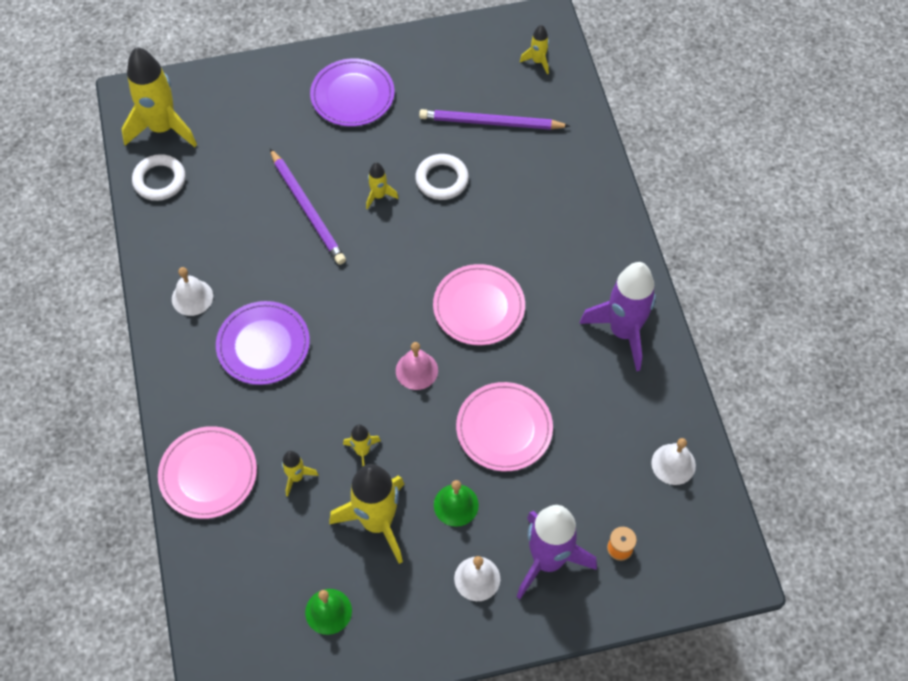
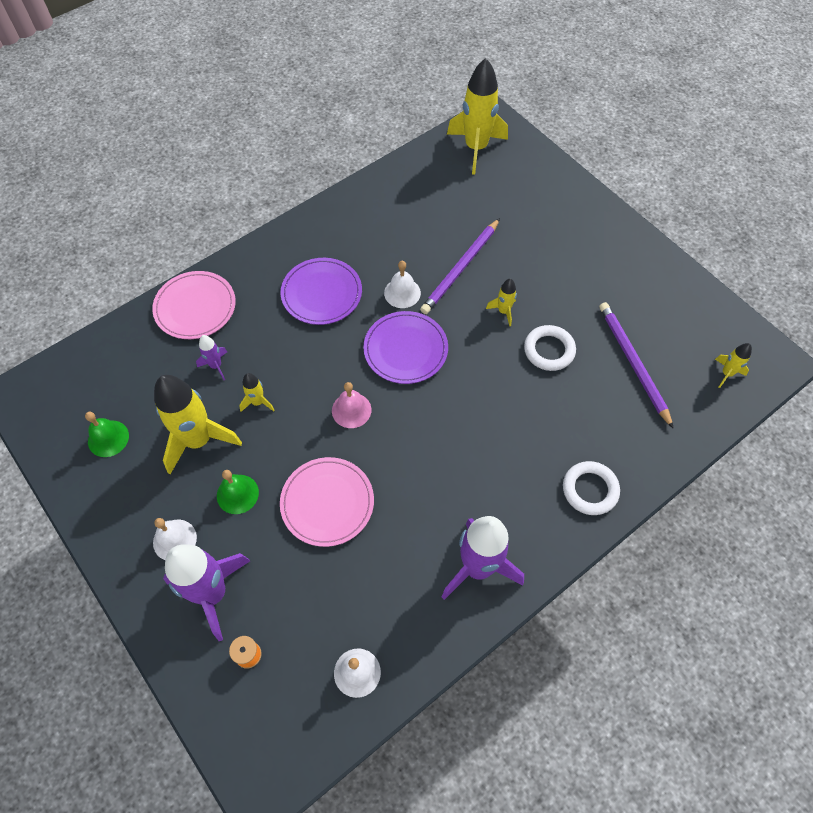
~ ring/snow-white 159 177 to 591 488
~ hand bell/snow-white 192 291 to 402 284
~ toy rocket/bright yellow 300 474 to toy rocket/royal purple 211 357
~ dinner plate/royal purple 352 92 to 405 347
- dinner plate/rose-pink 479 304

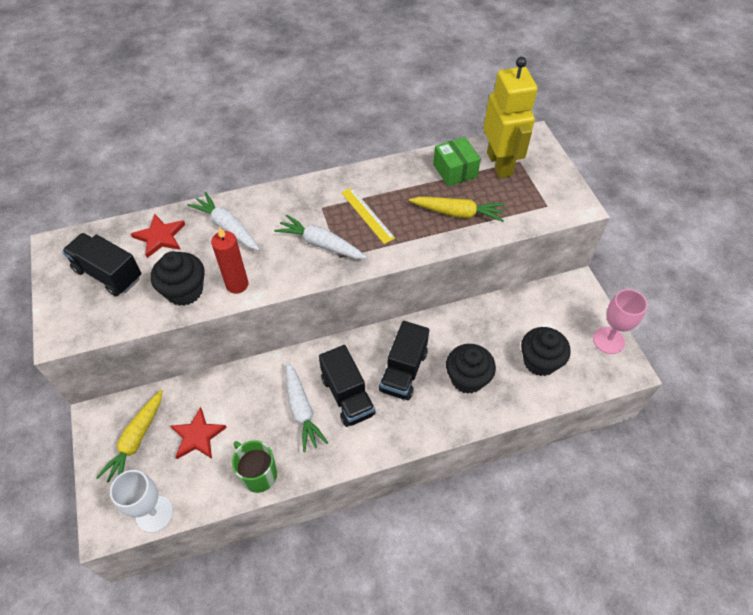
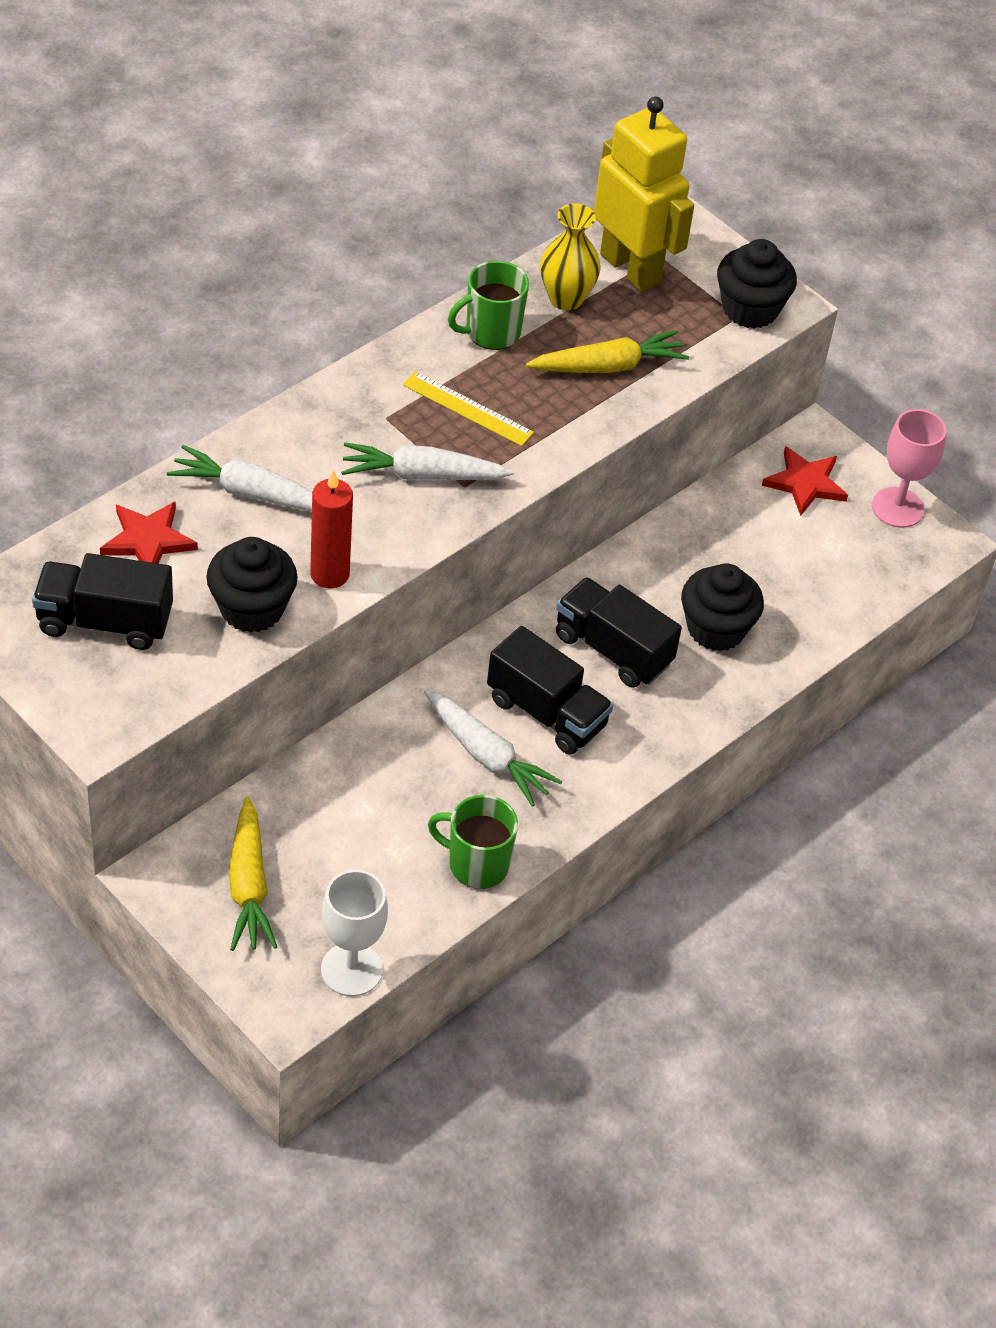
~ star shape/red 198 433 to 805 481
~ lorry/ebony 404 360 = 619 632 135 degrees clockwise
~ package/emerald 457 161 to vase/bright yellow 570 256
~ fairy cake/ebony 546 351 to 757 284
+ mug/emerald 488 305

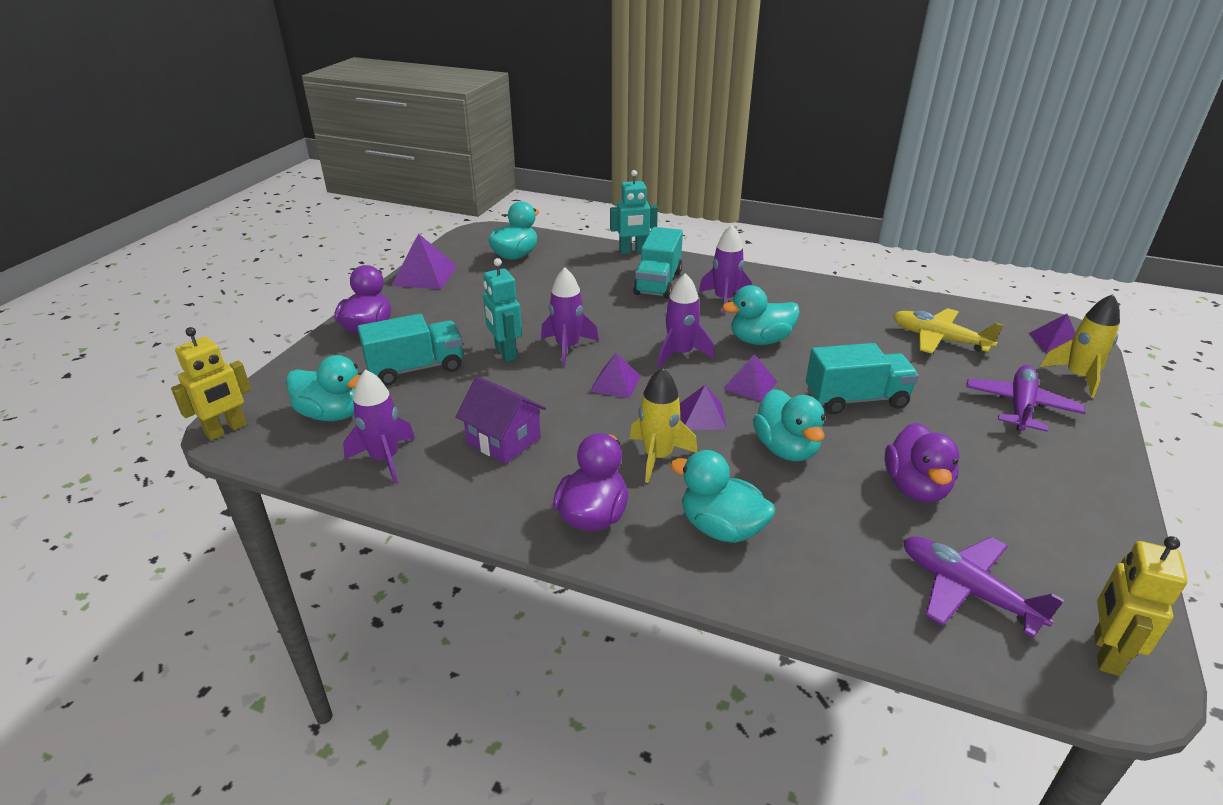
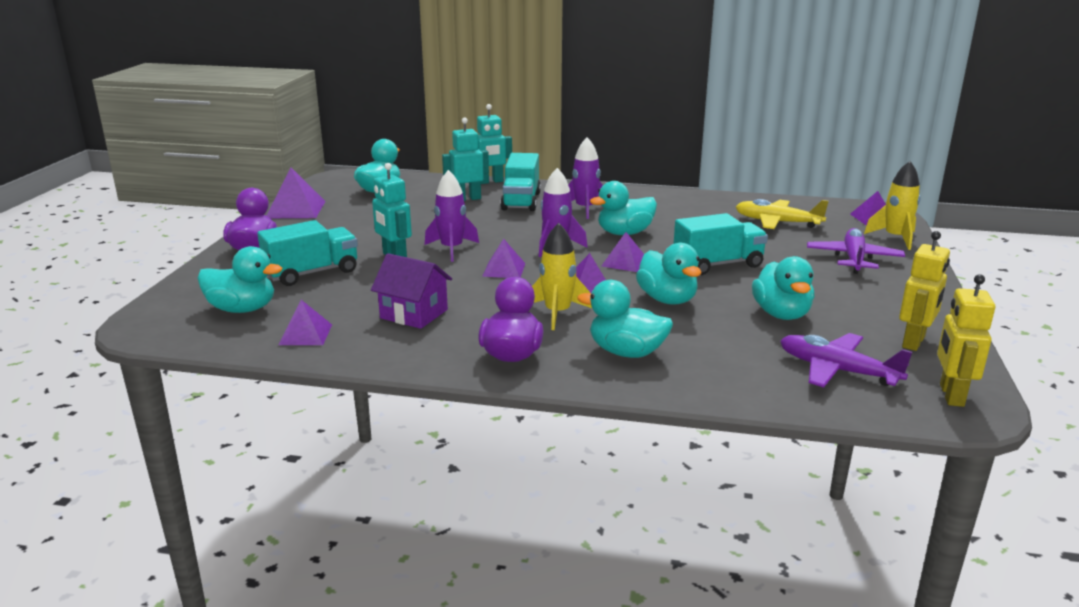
~ toy robot/bright yellow 211 384 to 924 291
~ toy rocket/royal purple 379 426 to solid pyramid/royal purple 305 322
~ toy duck/royal purple 921 463 to toy duck/aqua 783 288
+ toy robot/aqua 465 159

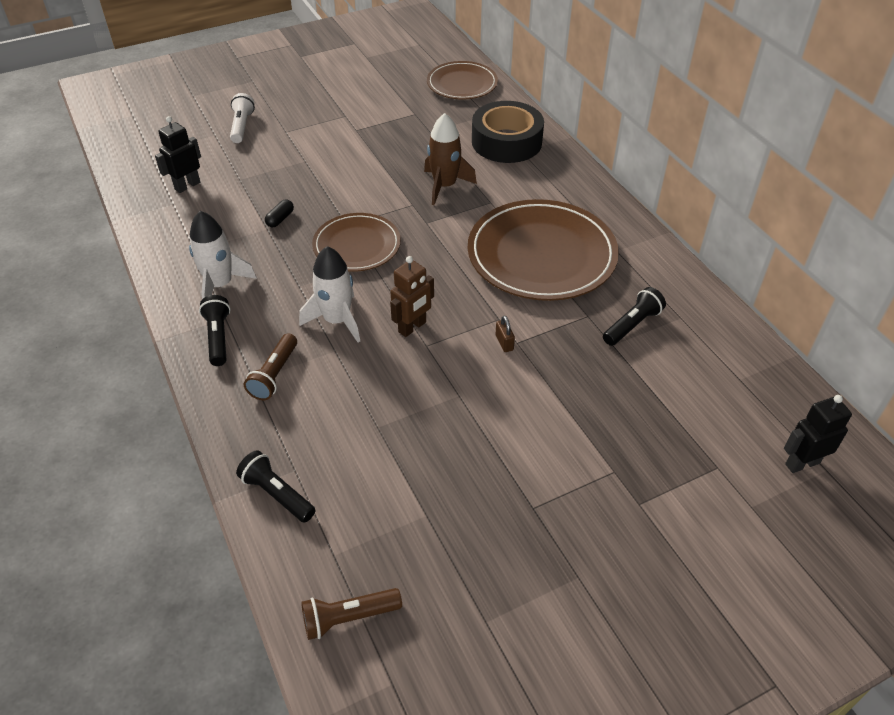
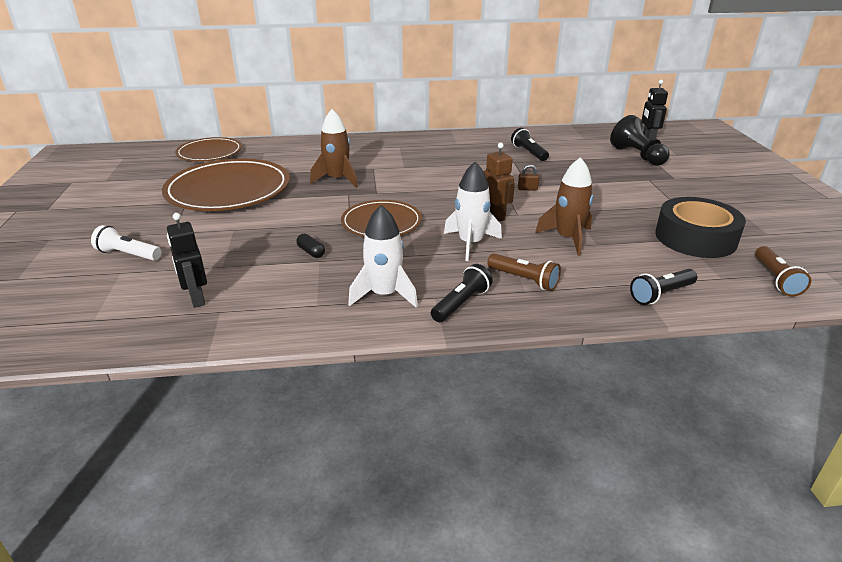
~ torch/ebony 214 330 = 462 293 120 degrees clockwise
~ dinner plate/brown 543 250 to 226 184
~ tape/ebony 508 132 to 700 227
+ toy rocket/brown 564 206
+ game pawn/ebony 640 140

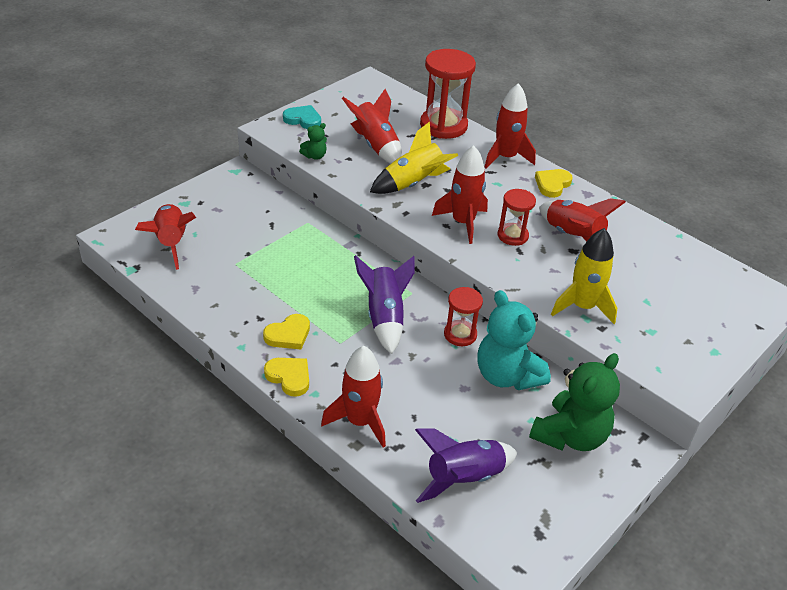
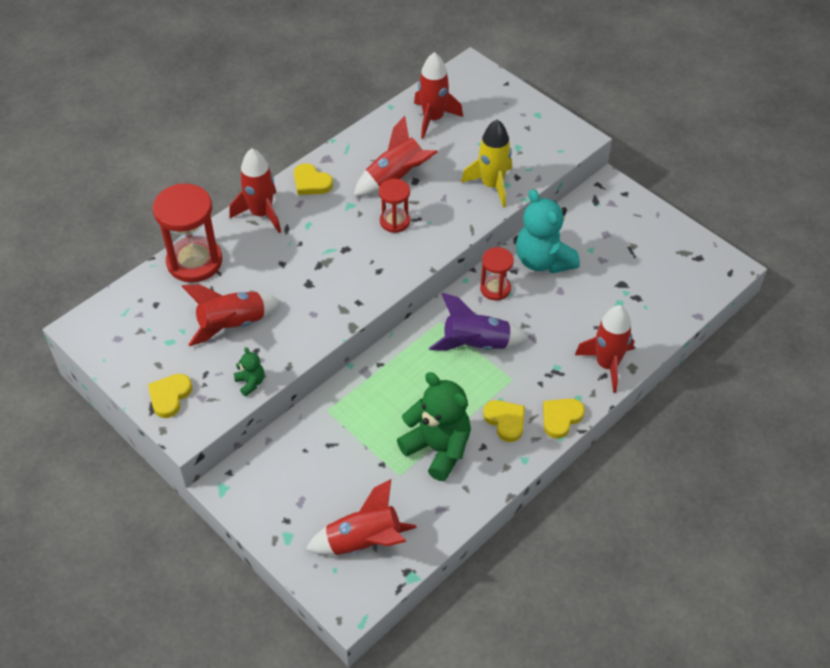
~ heart/aqua 302 117 to heart/bright yellow 170 396
- toy rocket/bright yellow 414 158
- toy rocket/royal purple 466 465
~ toy rocket/red 460 194 to 438 95
~ teddy/aqua 514 340 = 548 231 90 degrees clockwise
~ teddy/emerald 574 402 to 434 426

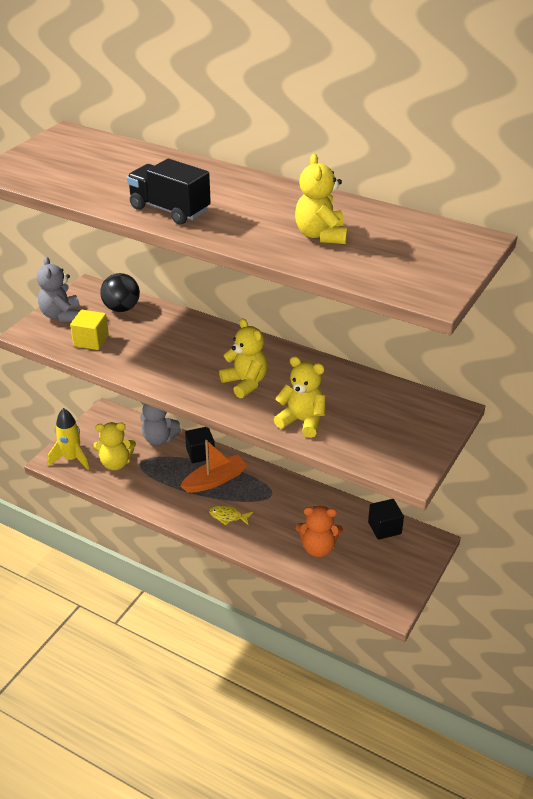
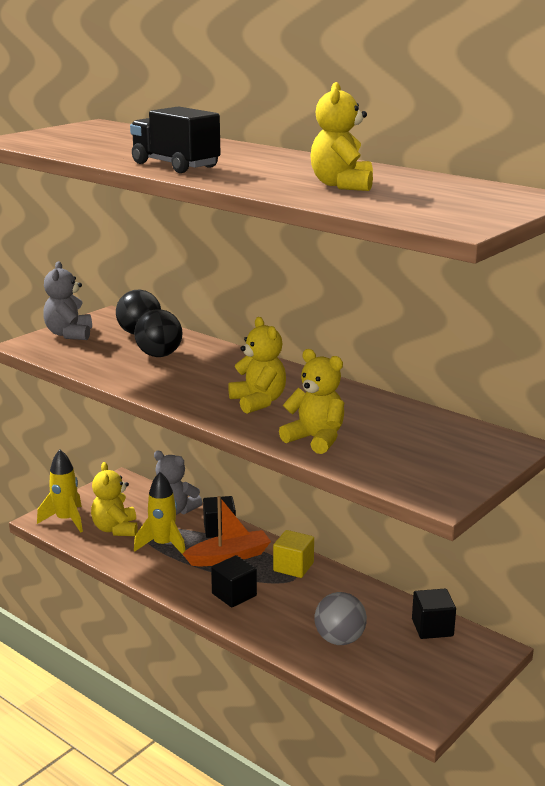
~ cube/bright yellow 89 330 to 293 554
~ teddy/bright yellow 114 446 = 114 499 75 degrees clockwise
~ fish/bright yellow 231 515 to cube/ebony 234 581
~ teddy/bright orange 319 531 to sphere/grey 340 618
+ sphere/ebony 158 333
+ toy rocket/bright yellow 160 514

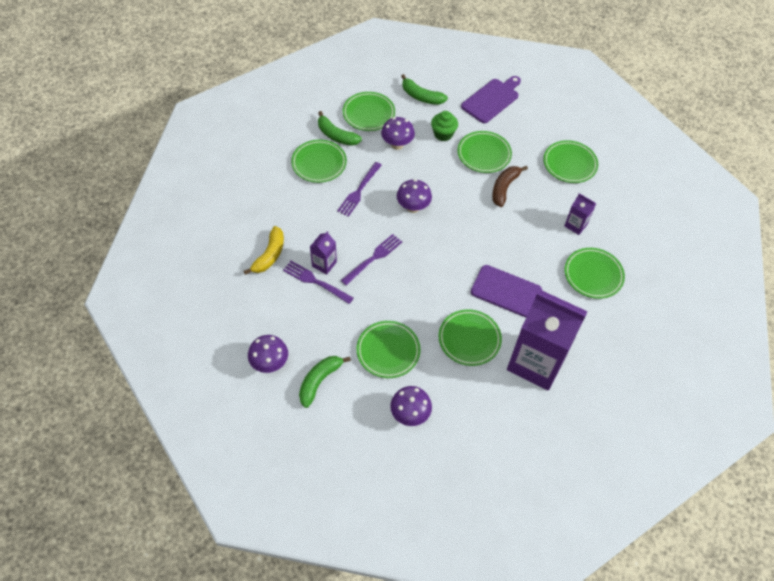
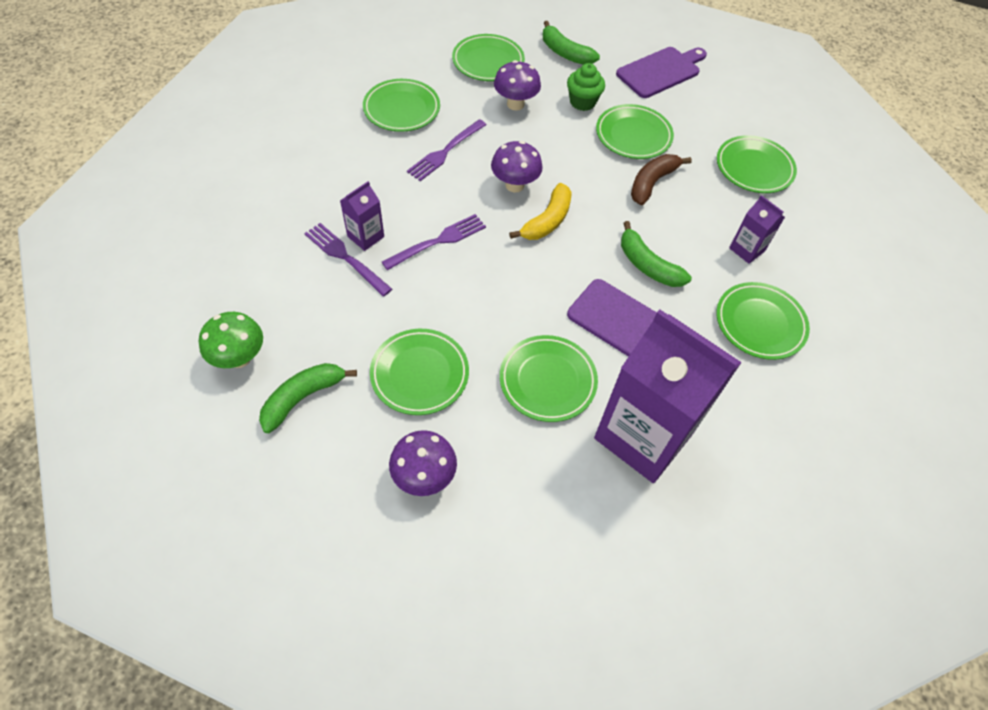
~ toy banana/bright yellow 264 250 to 540 211
~ mushroom/royal purple 268 354 to mushroom/emerald 231 340
~ toy banana/emerald 340 128 to 656 254

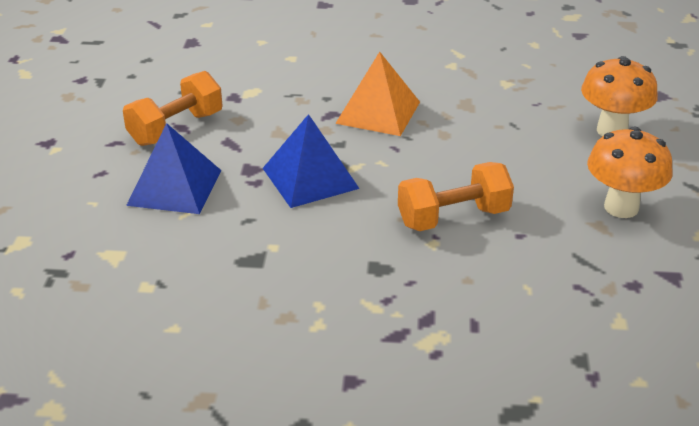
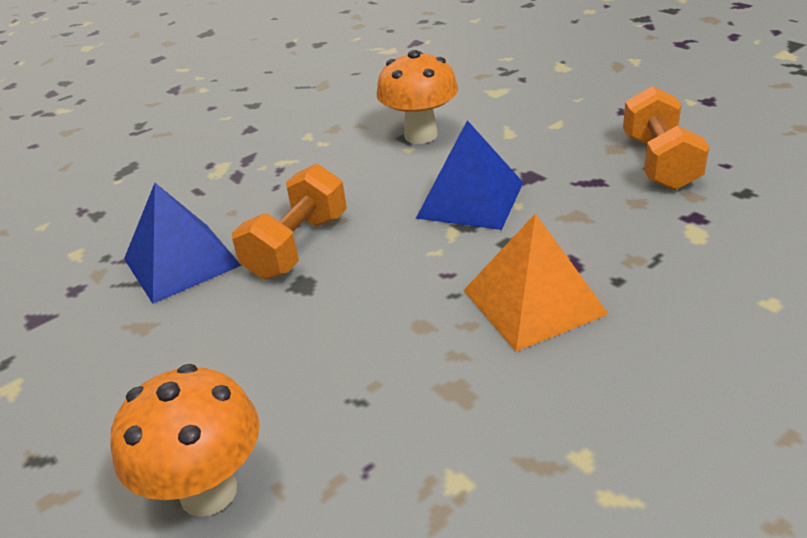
~ solid pyramid/blue 174 168 to 183 243
~ mushroom/bright orange 630 172 to 417 97

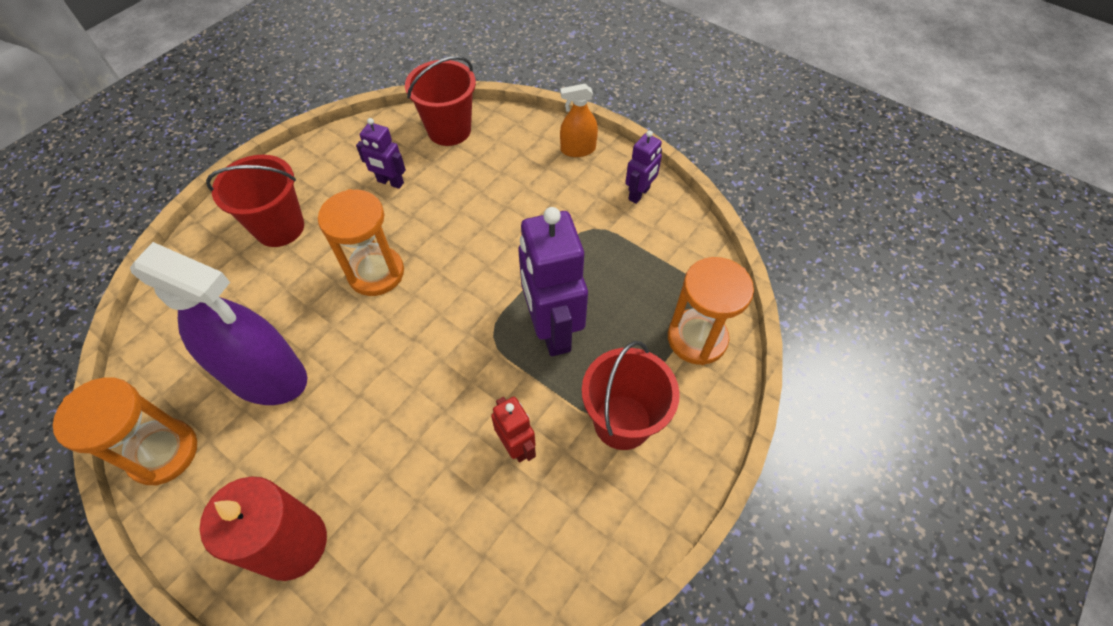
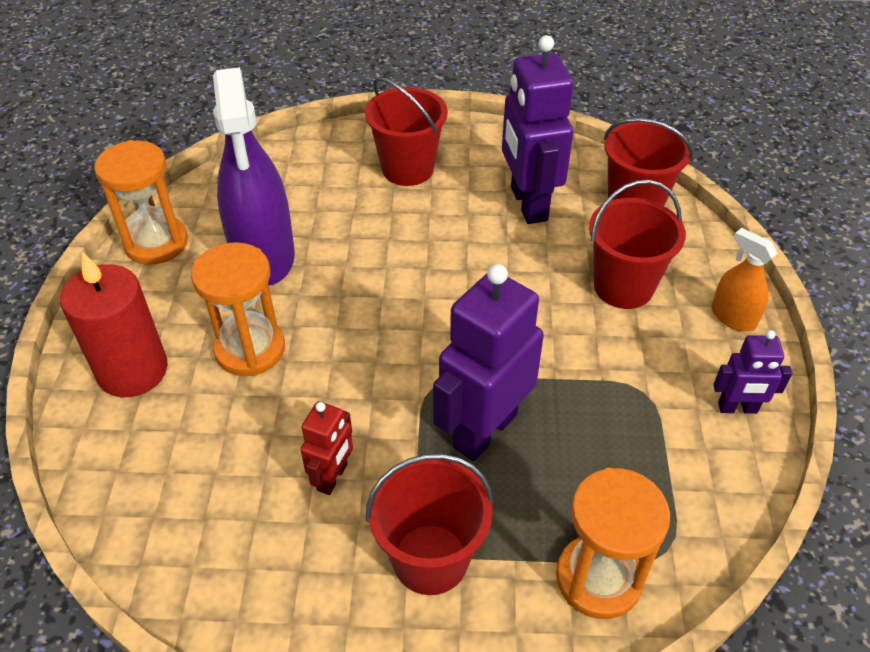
~ sand timer/bright orange 361 242 to 238 309
~ toy robot/royal purple 381 153 = 537 129 x1.94
+ pail/red 637 244

